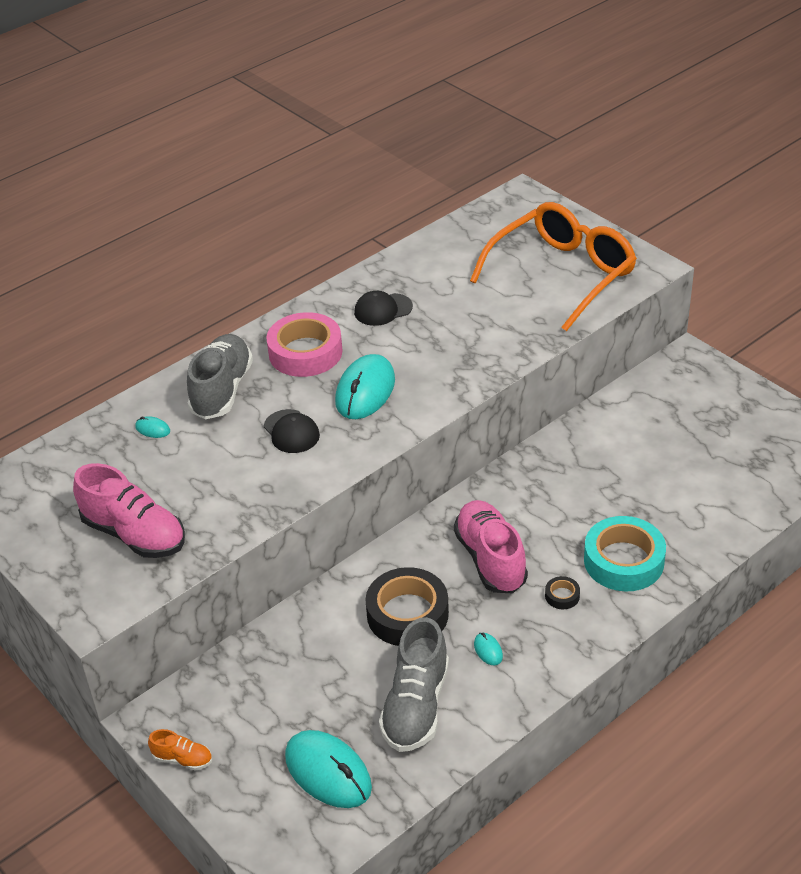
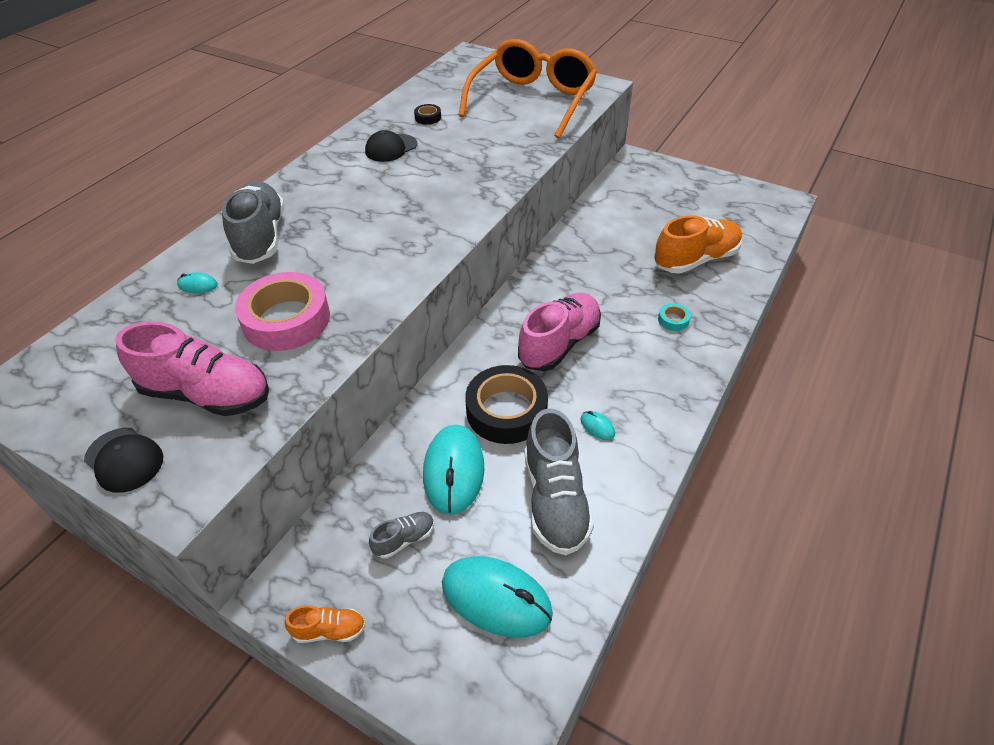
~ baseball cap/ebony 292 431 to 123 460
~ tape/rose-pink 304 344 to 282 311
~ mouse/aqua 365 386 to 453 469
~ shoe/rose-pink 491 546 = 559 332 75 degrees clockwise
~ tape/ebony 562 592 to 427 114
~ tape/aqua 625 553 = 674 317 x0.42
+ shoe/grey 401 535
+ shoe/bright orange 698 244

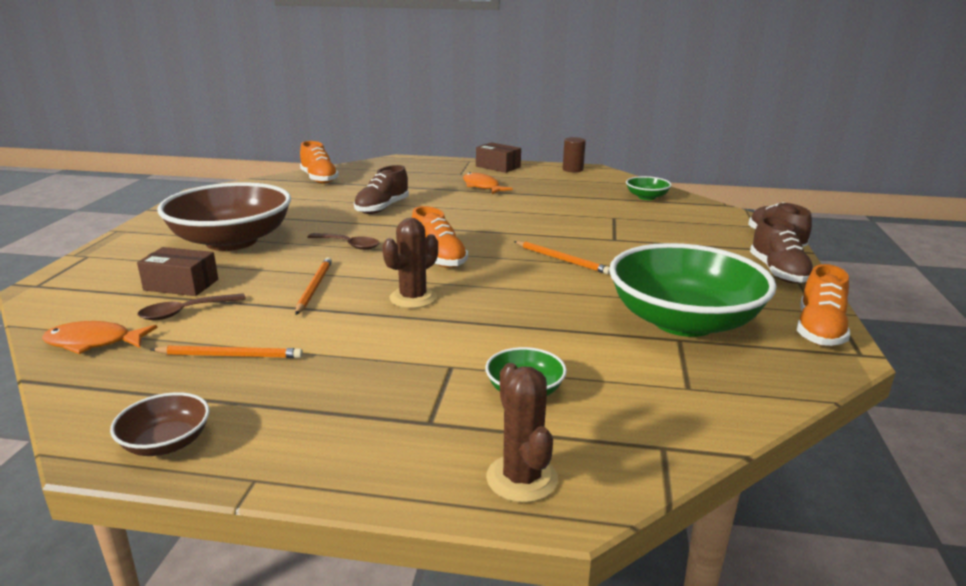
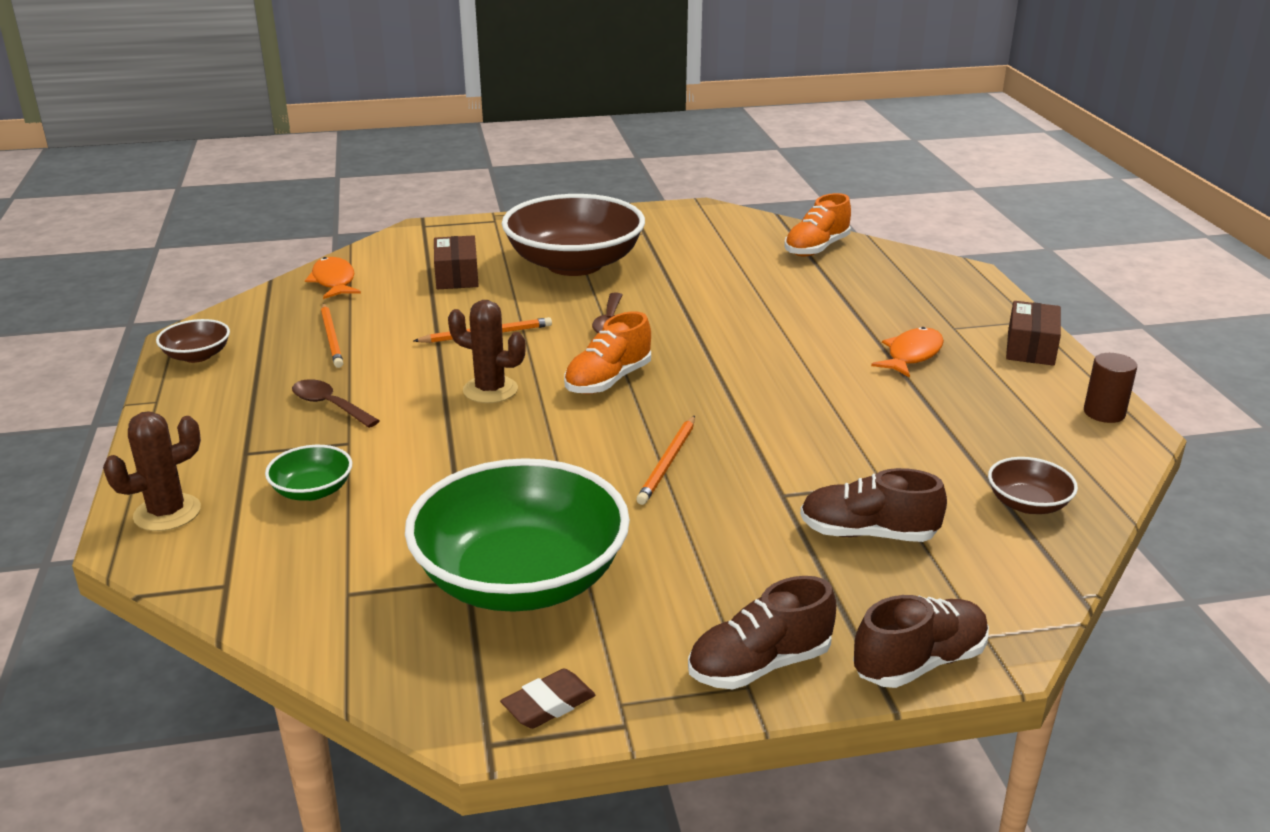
~ spoon/brown 191 306 to 336 403
~ shoe/brown 381 189 to 873 505
~ serving bowl/emerald 649 188 to serving bowl/brown 1033 485
~ shoe/bright orange 823 305 to eraser/brown 547 699

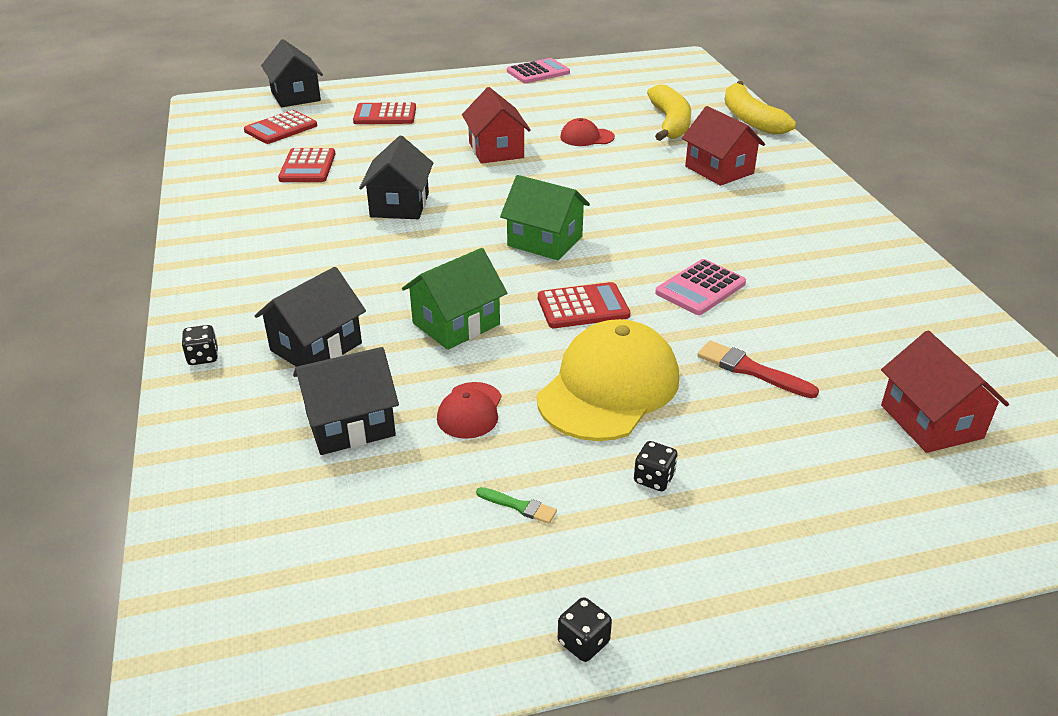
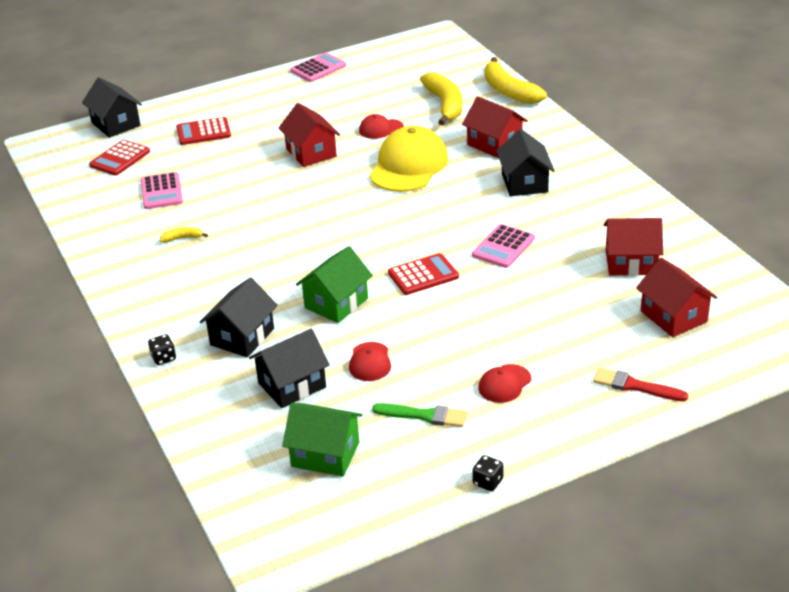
~ pocket calculator/red 306 165 to pocket calculator/rose-pink 162 190
~ cottage/ebony 396 177 to 526 162
~ paint brush/emerald 516 505 = 419 415 x1.71
~ cottage/emerald 545 217 to 322 440
~ baseball cap/bright yellow 608 380 to 408 159
~ game die/ebony 656 466 to baseball cap/red 504 383
~ paint brush/red 758 369 to 640 384
+ toy banana/bright yellow 183 235
+ cottage/red 633 247

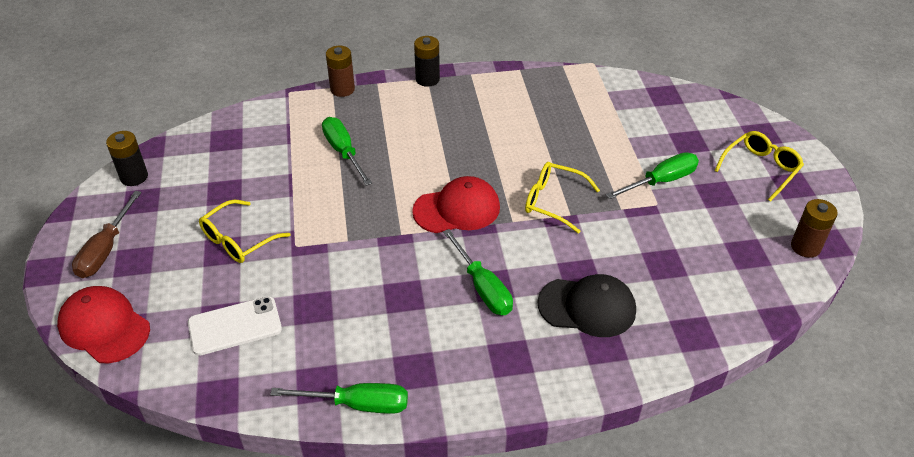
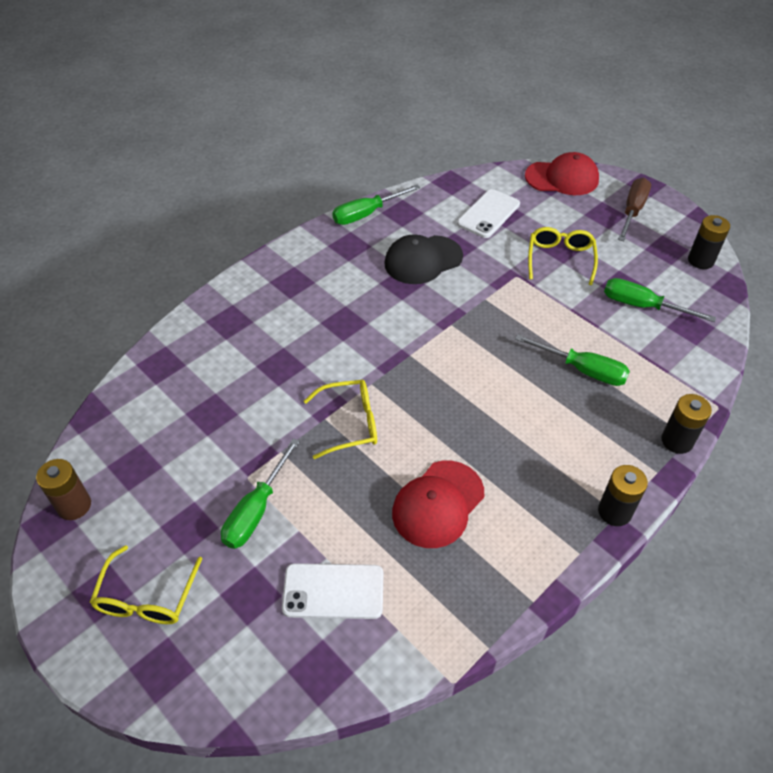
~ hand screwdriver/brown 107 234 = 634 209 45 degrees clockwise
~ power cell/brown 340 71 to power cell/ebony 686 424
~ baseball cap/red 456 204 to 438 504
~ hand screwdriver/emerald 478 272 to 660 300
~ baseball cap/ebony 587 305 to 423 259
+ mobile phone/snow-white 332 591

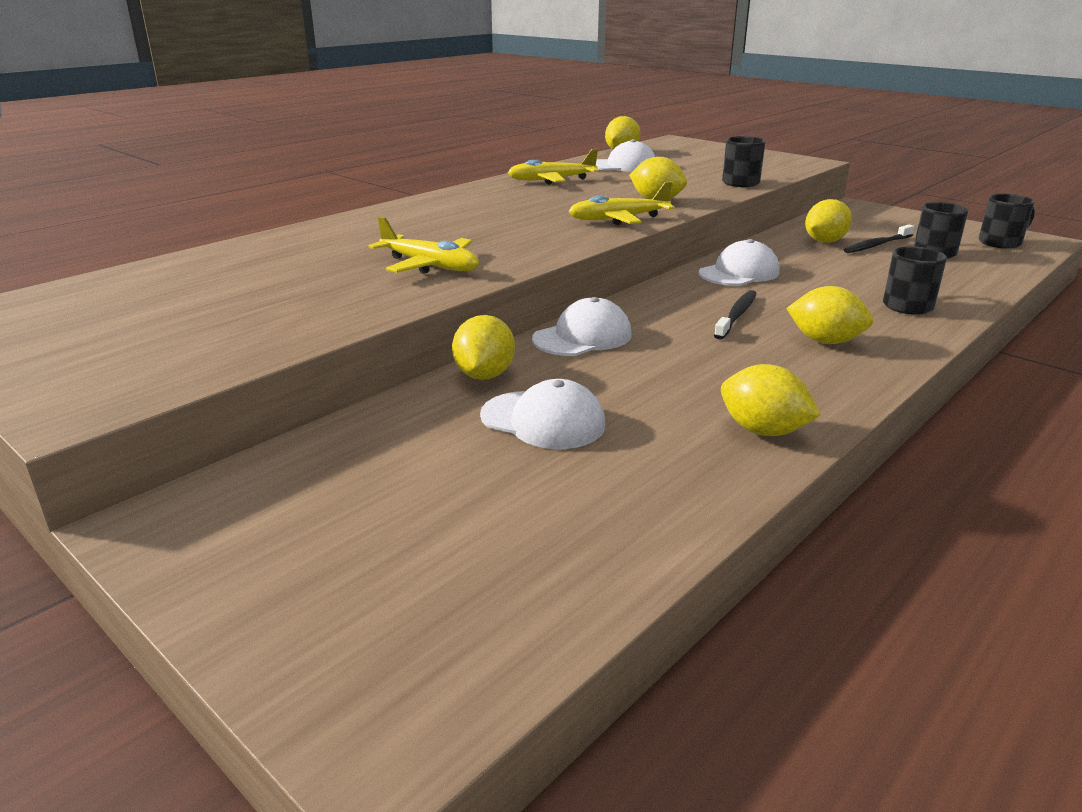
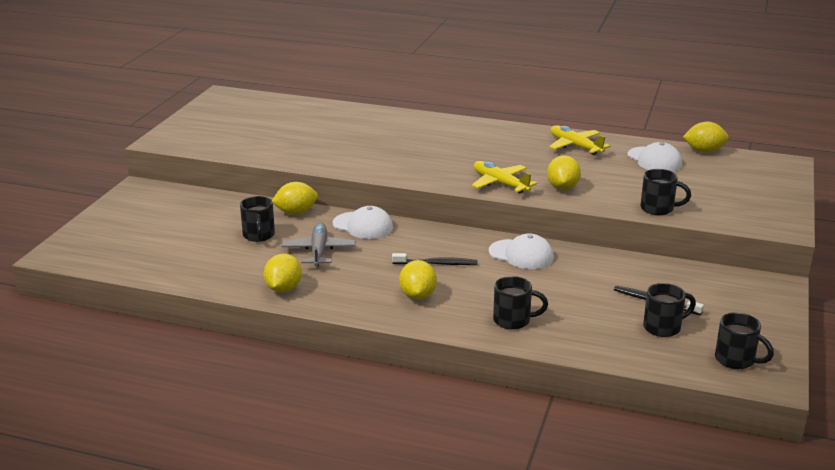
- aeroplane/bright yellow 423 245
~ baseball cap/snow-white 542 414 to mug/ebony 257 219
- lemon/bright yellow 828 221
+ aeroplane/grey 319 244

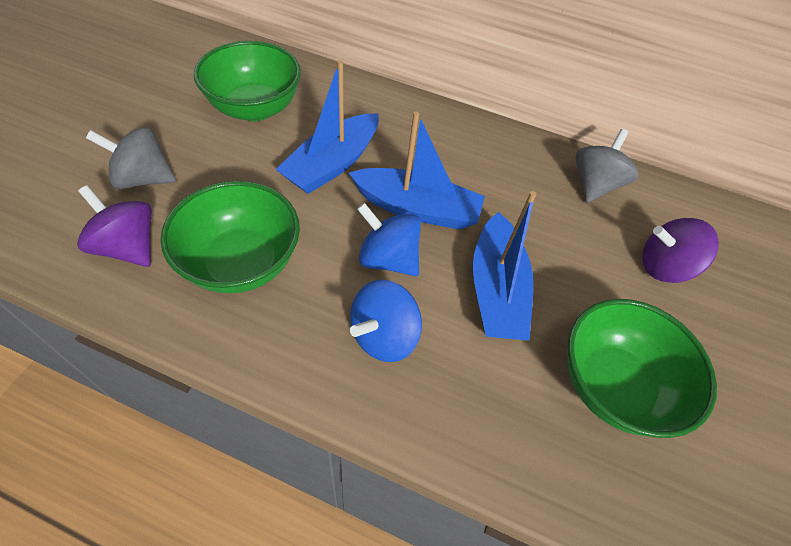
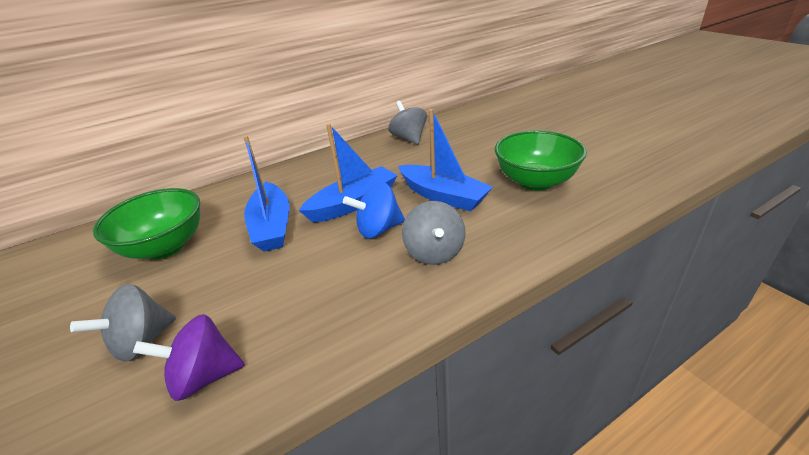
- serving bowl/emerald 230 237
~ spinning top/blue 386 321 to spinning top/grey 433 233
- spinning top/royal purple 680 250

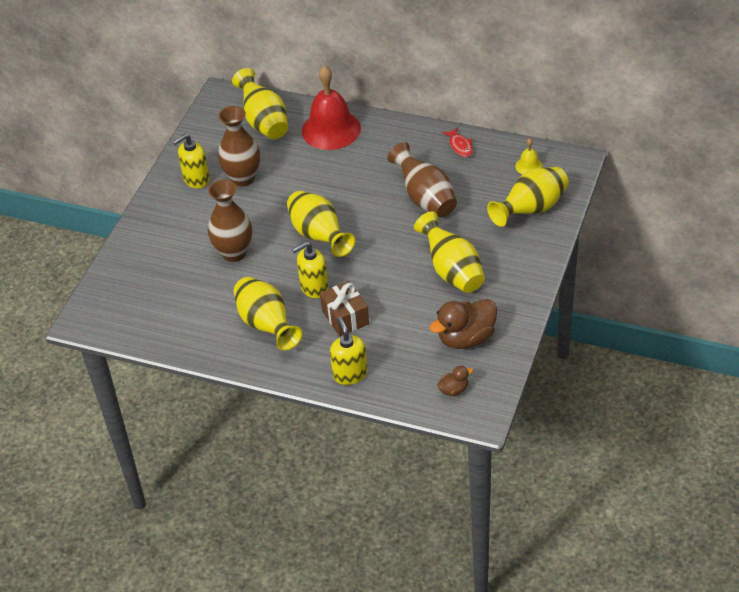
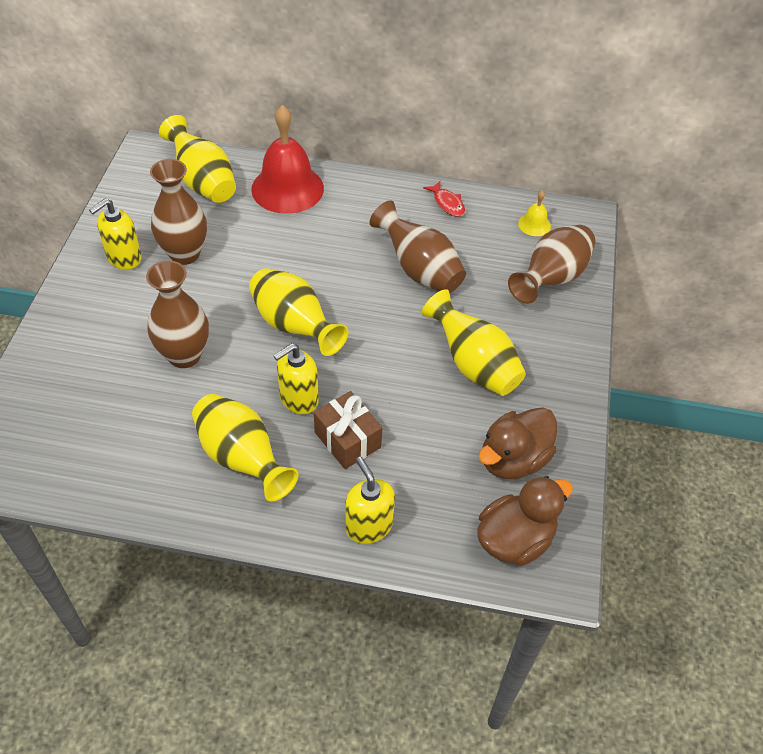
~ toy duck/brown 455 381 = 525 521 x2.01
~ vase/bright yellow 528 197 to vase/brown 552 264

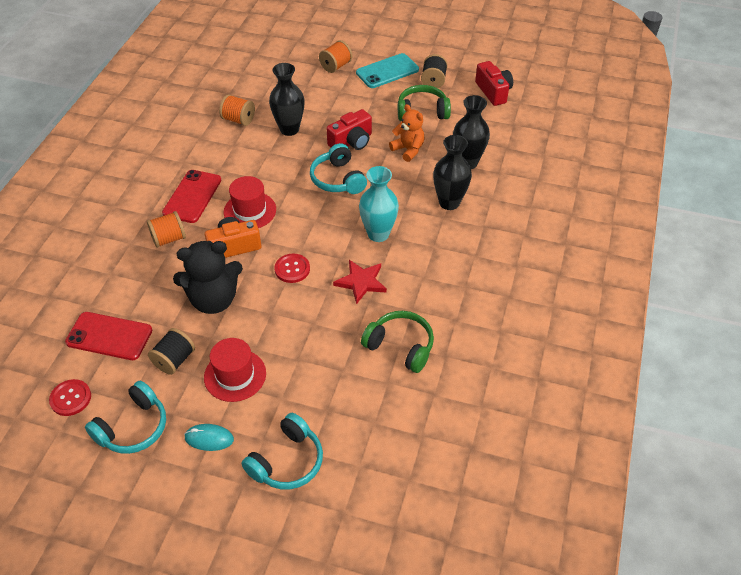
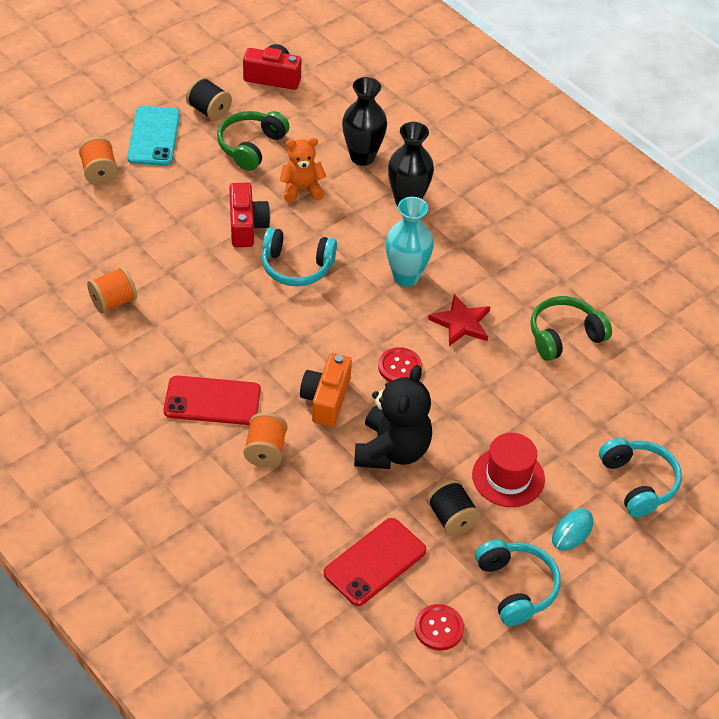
~ mobile phone/red 191 196 = 212 400 45 degrees counterclockwise
- tall hat/red 250 202
- vase/ebony 287 99

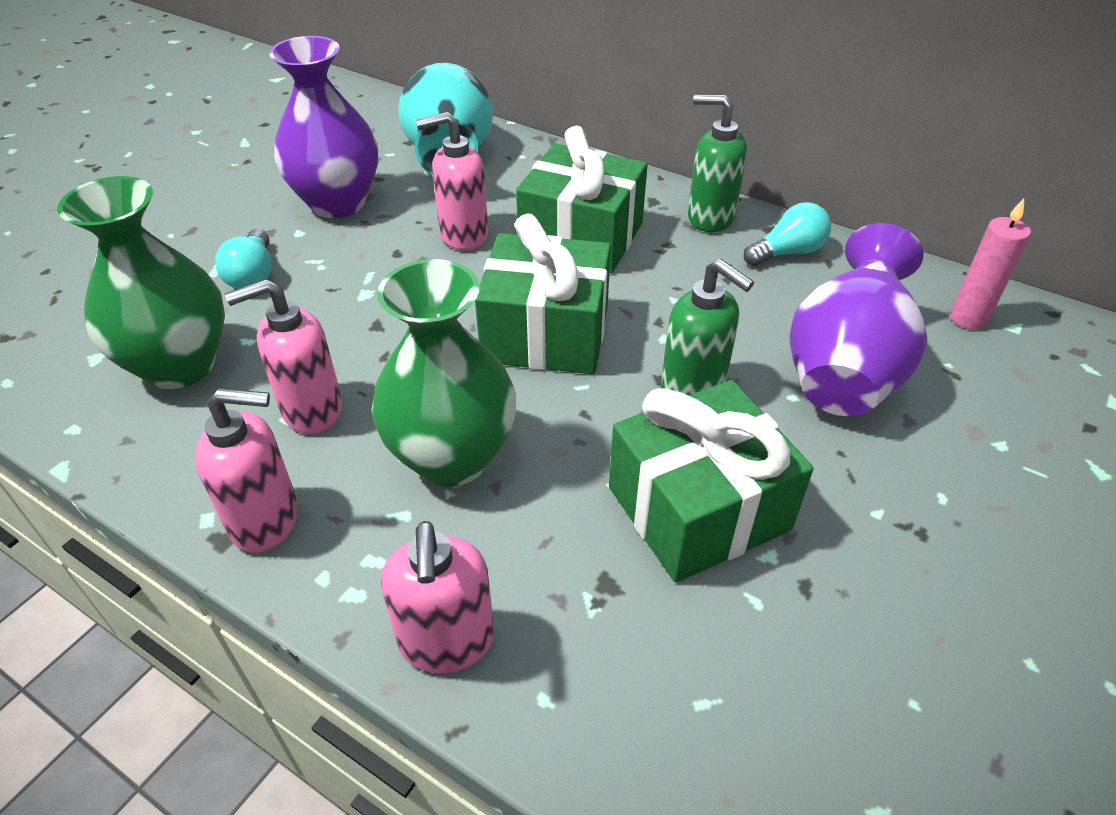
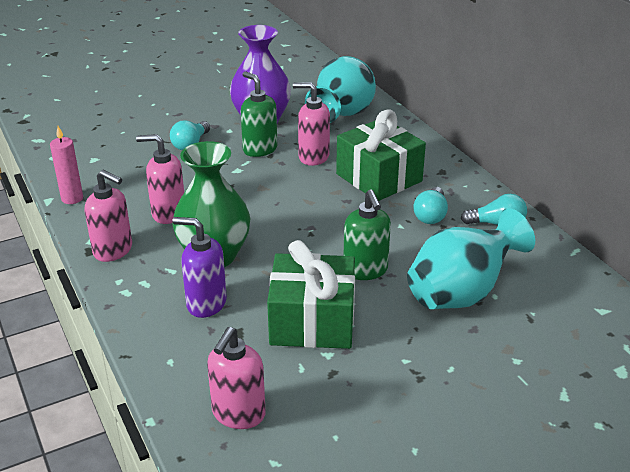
- vase/emerald 141 282
~ pump bottle/rose-pink 437 597 to 236 378
- gift/emerald 543 294
~ pump bottle/emerald 717 163 to 259 114
~ vase/royal purple 858 319 to vase/aqua 471 258
~ candle/rose-pink 990 264 to 66 165
+ pump bottle/royal purple 200 267
+ bulb/aqua 430 205

